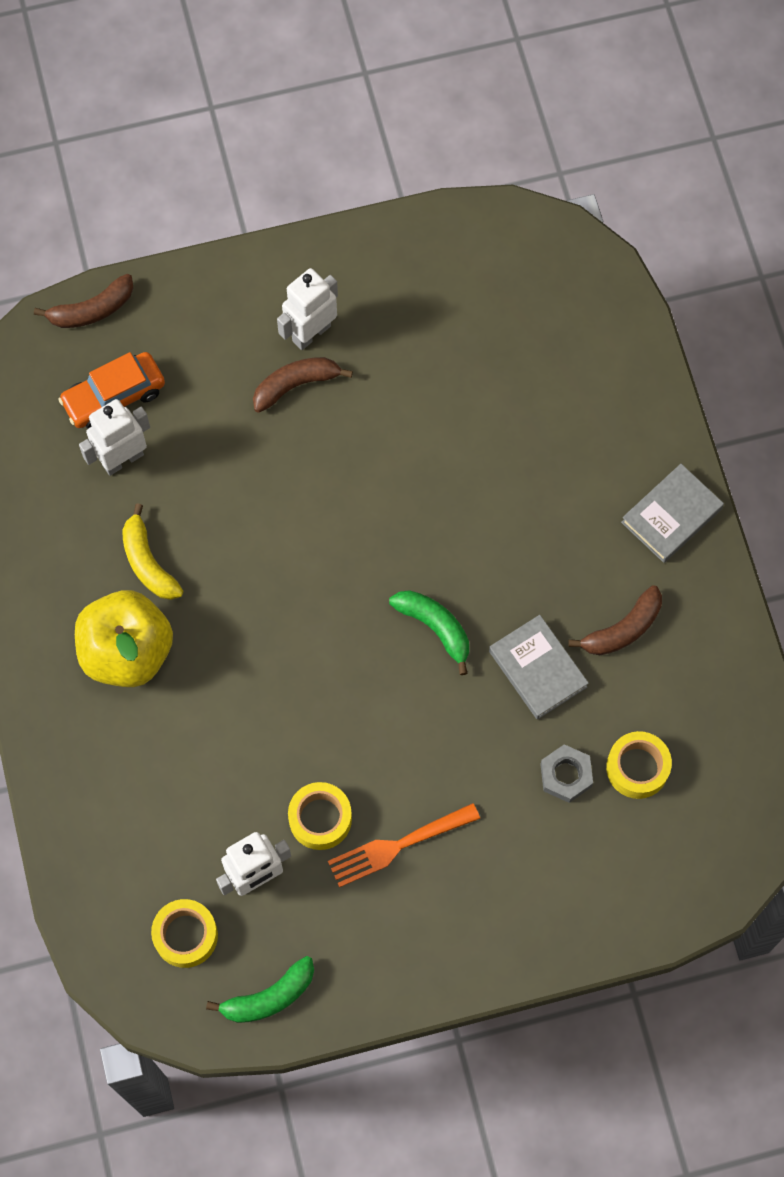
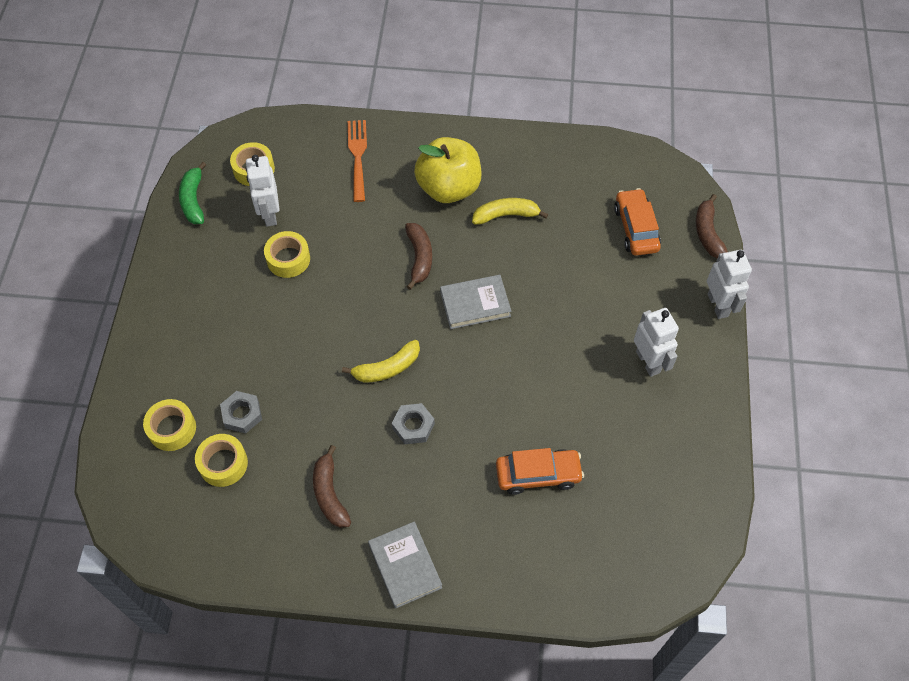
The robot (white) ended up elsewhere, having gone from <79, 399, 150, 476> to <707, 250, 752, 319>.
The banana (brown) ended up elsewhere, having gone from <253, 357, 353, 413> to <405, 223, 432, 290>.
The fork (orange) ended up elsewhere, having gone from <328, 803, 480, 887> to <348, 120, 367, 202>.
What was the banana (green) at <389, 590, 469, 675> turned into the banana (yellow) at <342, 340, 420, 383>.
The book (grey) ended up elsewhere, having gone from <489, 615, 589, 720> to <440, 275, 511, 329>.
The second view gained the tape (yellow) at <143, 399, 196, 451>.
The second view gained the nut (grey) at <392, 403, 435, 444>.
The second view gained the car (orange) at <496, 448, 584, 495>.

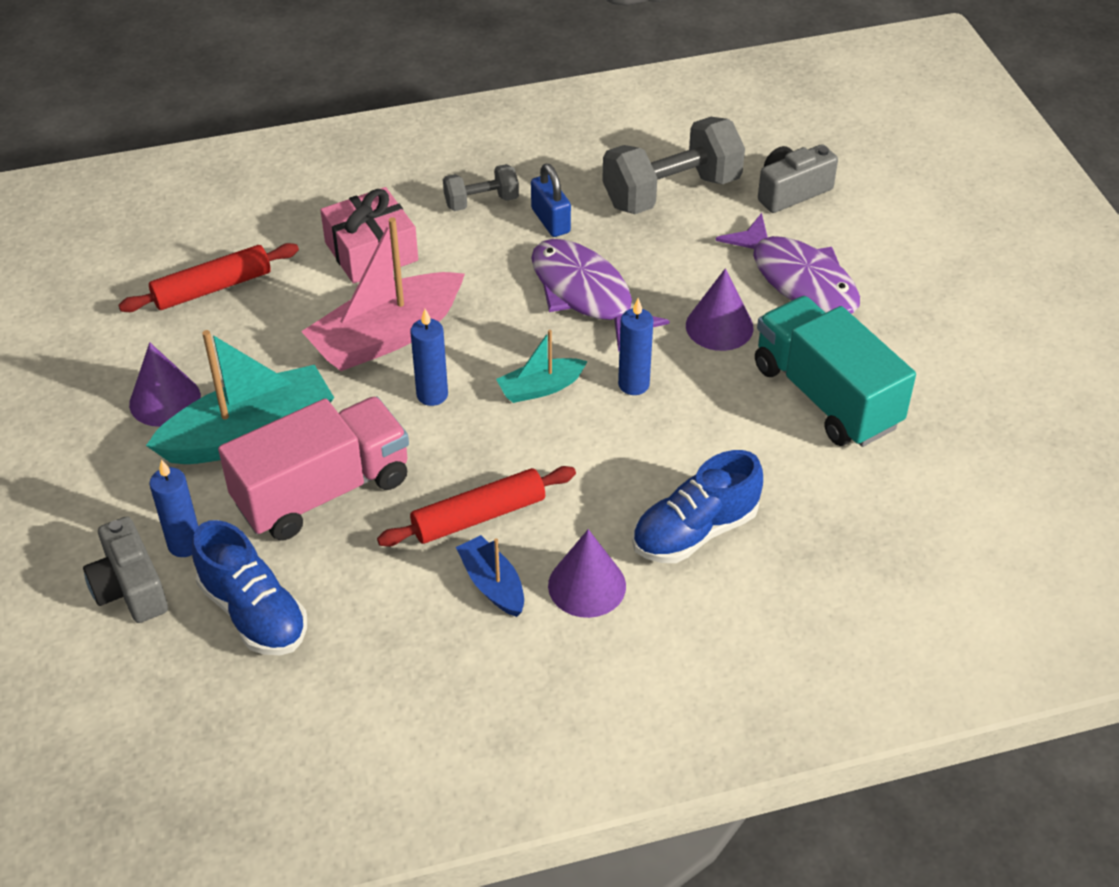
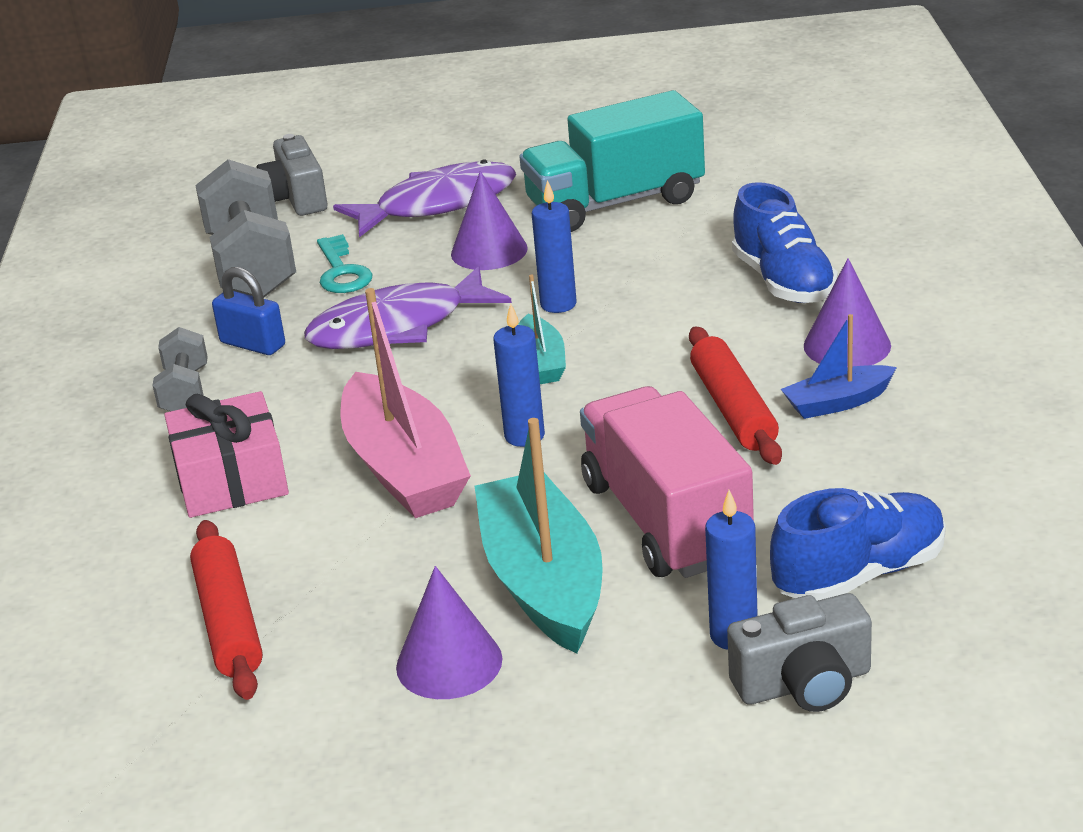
The padlock (blue) at <531, 164, 571, 237> ended up facing another way, 45 degrees clockwise from before.
The second view gained the key (turquoise) at <317, 234, 373, 293>.

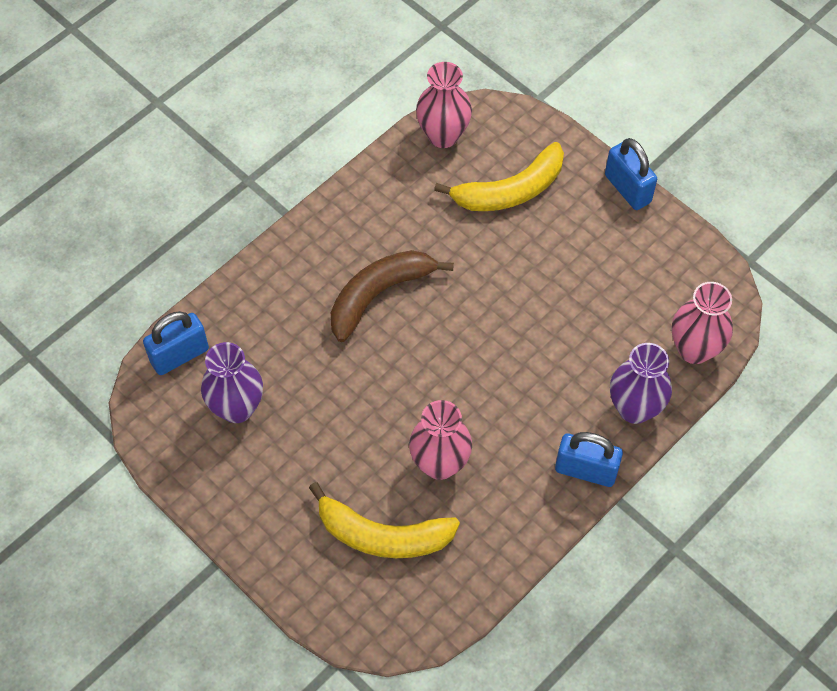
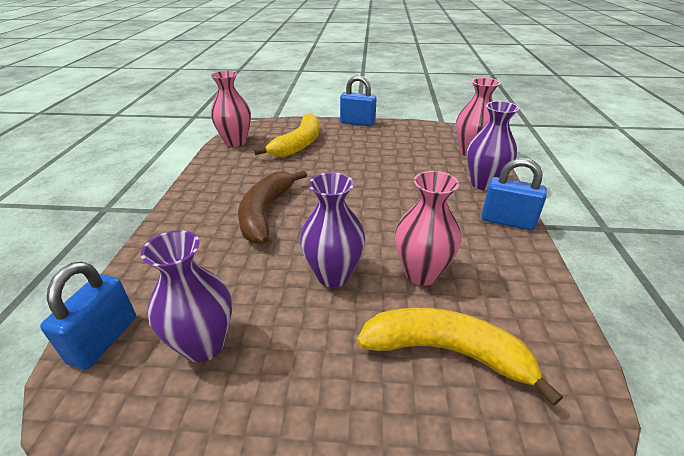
The banana (yellow) at <309, 482, 460, 558> ended up facing another way, 135 degrees counterclockwise from before.
The padlock (blue) at <555, 432, 623, 487> ended up facing another way, 45 degrees clockwise from before.
The second view gained the vase (purple) at <300, 172, 365, 287>.

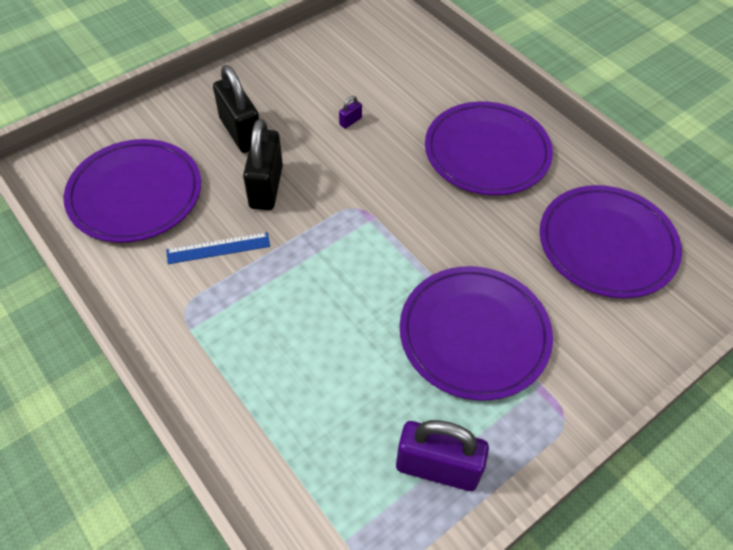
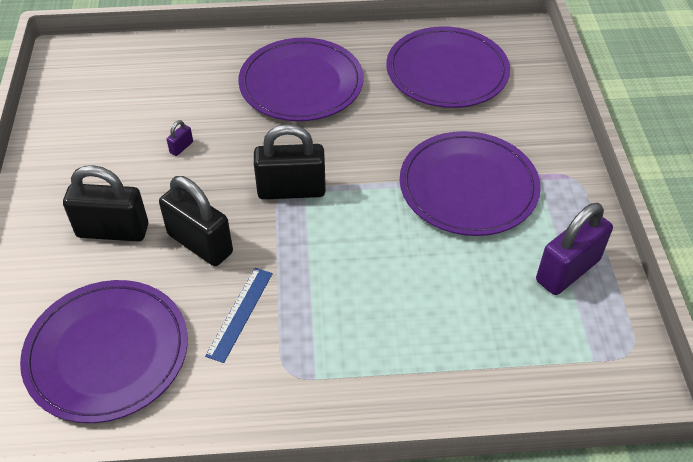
The padlock (purple) at <339, 96, 362, 129> ended up facing another way, 45 degrees clockwise from before.
The second view gained the padlock (black) at <254, 124, 326, 200>.

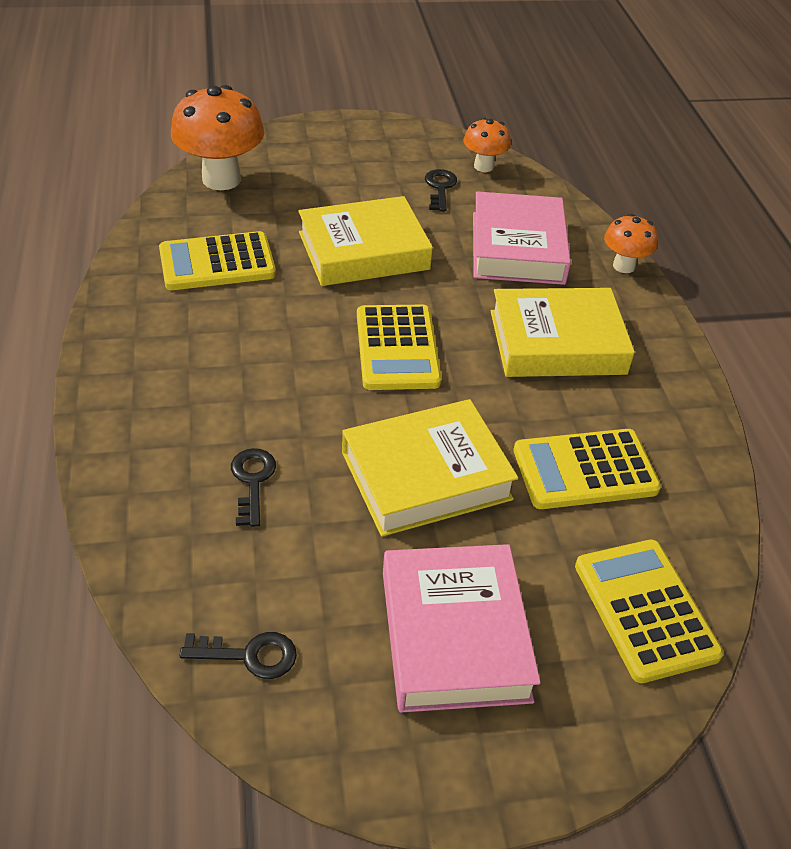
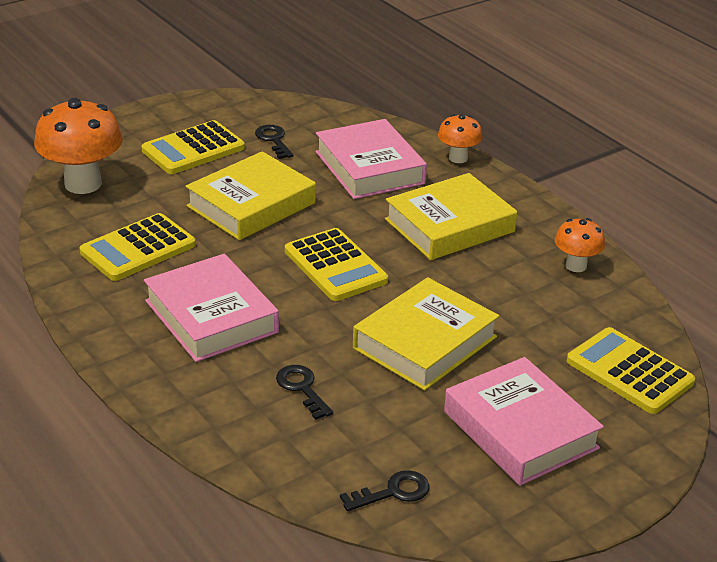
The mushroom (orange) ended up elsewhere, having gone from <463, 118, 511, 172> to <555, 218, 605, 272>.
The calculator (yellow) ended up elsewhere, having gone from <513, 429, 661, 509> to <141, 120, 245, 174>.
The second view gained the book (pink) at <144, 254, 279, 362>.

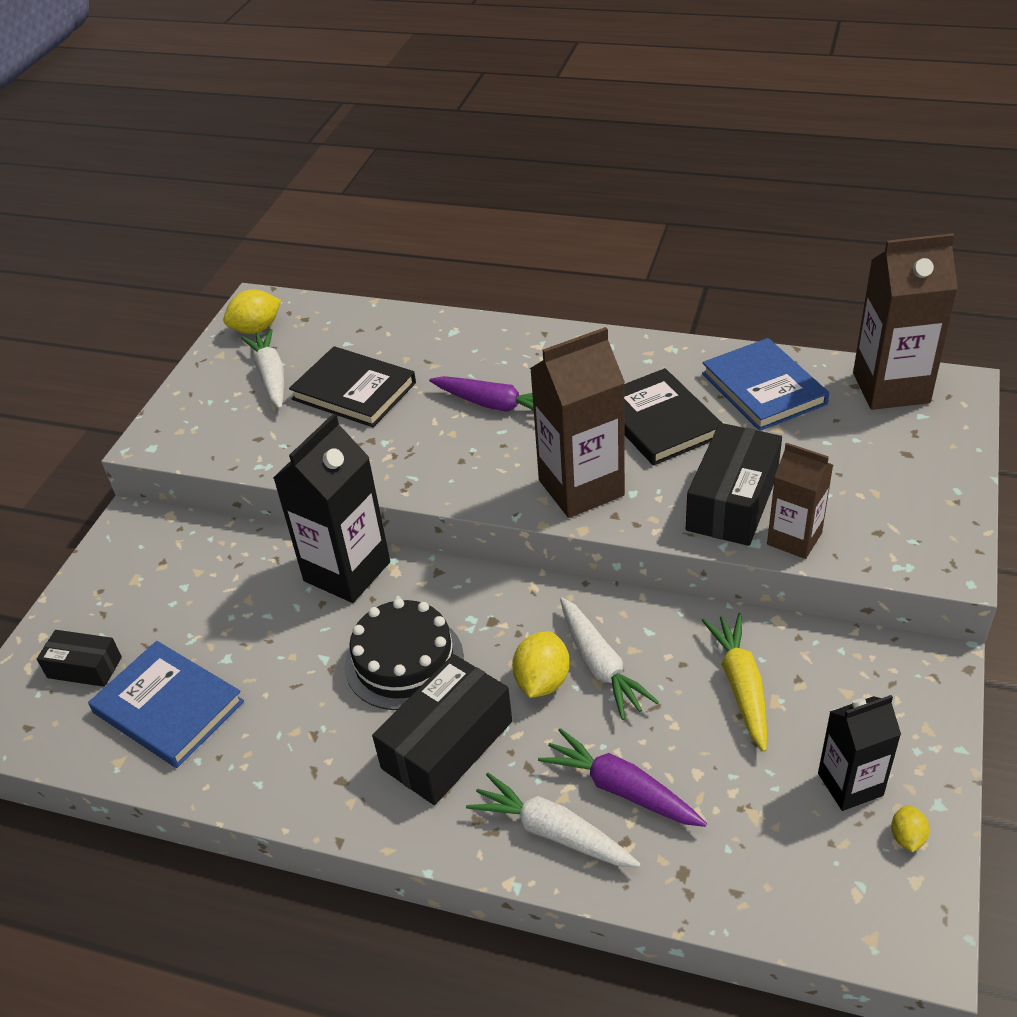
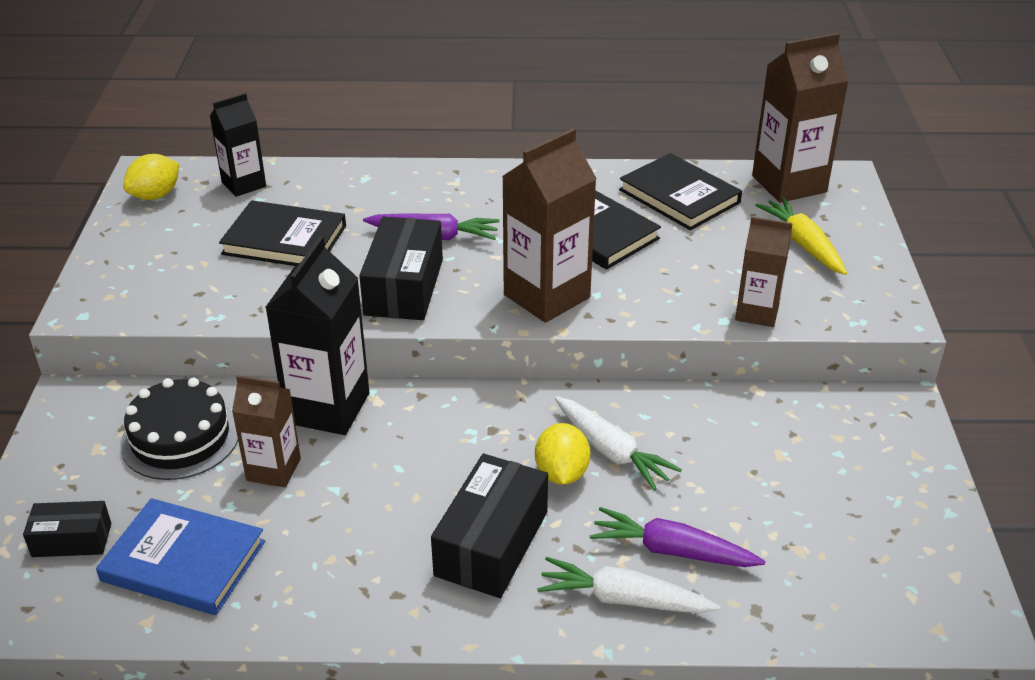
The second view lost the carrot (white) at <241, 329, 284, 409>.
The cake (black) ended up elsewhere, having gone from <345, 598, 464, 710> to <120, 378, 238, 480>.
The box (black) ended up elsewhere, having gone from <686, 423, 782, 546> to <359, 217, 443, 320>.
What was the book (blue) at <702, 338, 829, 431> turned into the book (black) at <619, 153, 742, 230>.
The carrot (yellow) ended up elsewhere, having gone from <702, 613, 767, 752> to <755, 197, 847, 275>.
The carton (black) ended up elsewhere, having gone from <818, 695, 901, 811> to <210, 93, 266, 197>.
The second view lost the lemon (yellow) at <891, 805, 930, 853>.
The second view gained the carton (brown) at <232, 375, 301, 487>.

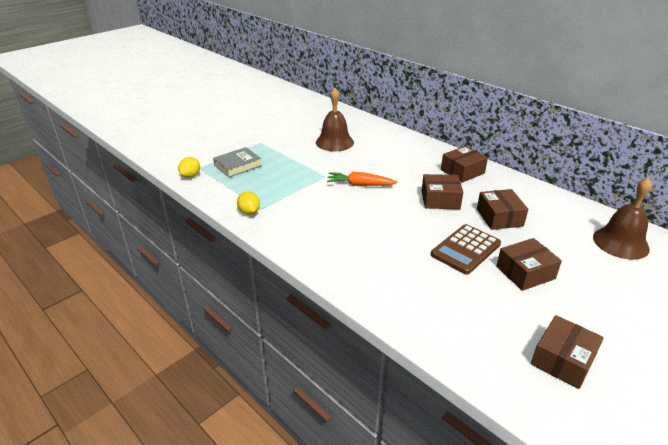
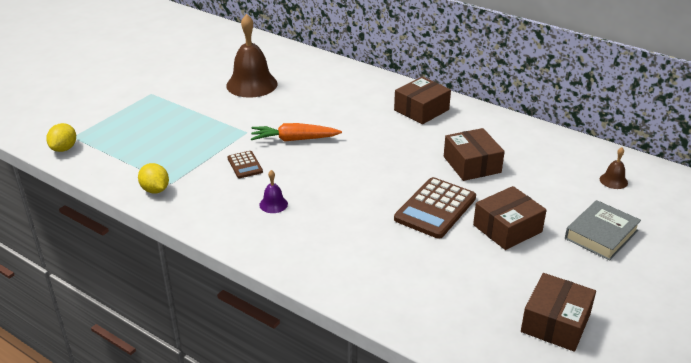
The book (grey) ended up elsewhere, having gone from <213, 147, 262, 178> to <565, 200, 641, 261>.
The second view lost the box (brown) at <422, 174, 463, 209>.
The size of the bell (brown) at <593, 177, 652, 260> changed by a factor of 0.45.
The second view gained the calculator (brown) at <228, 151, 263, 178>.
The second view gained the bell (purple) at <259, 170, 288, 213>.

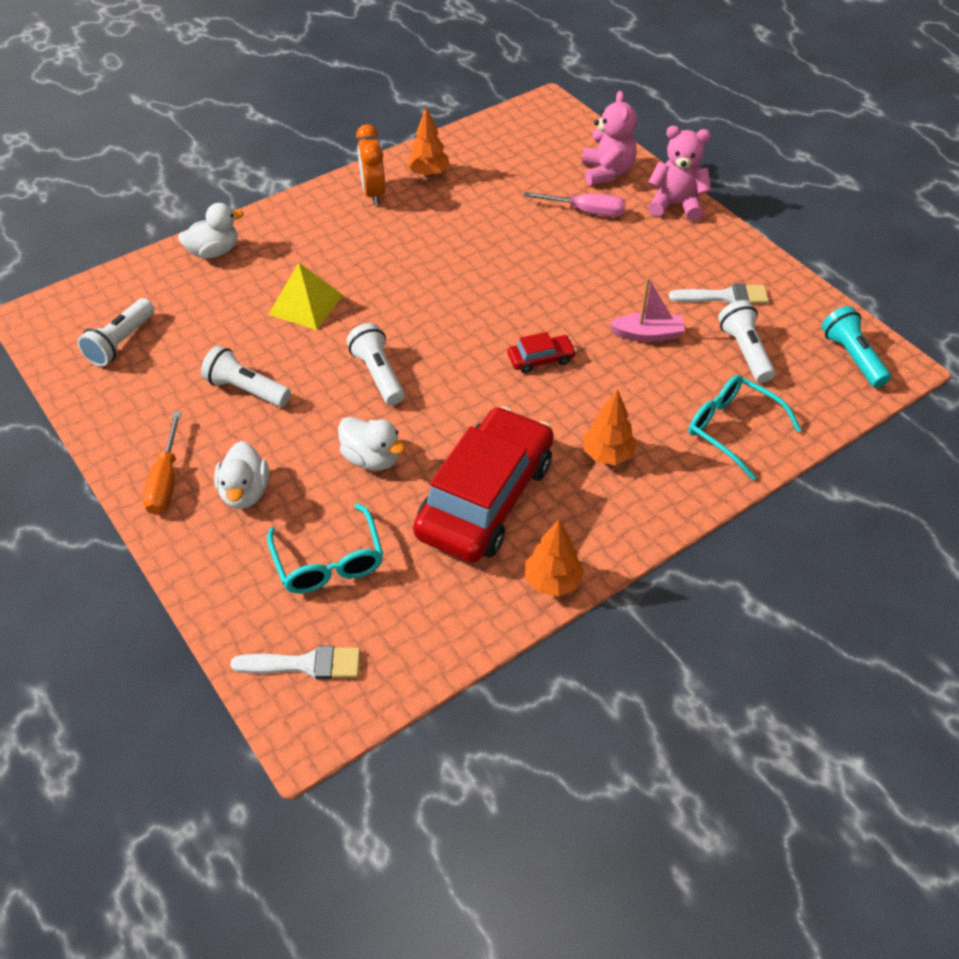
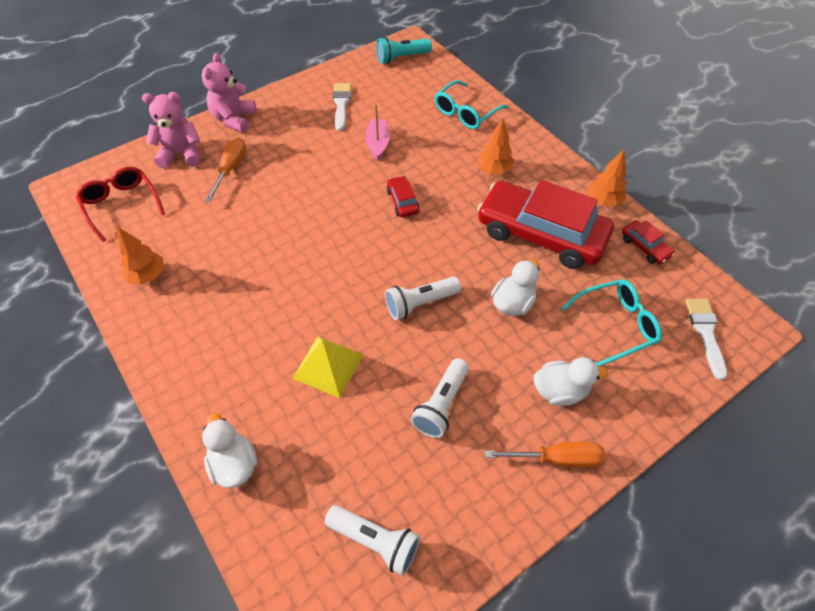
The second view lost the clock (orange) at <356, 124, 386, 205>.
What was the screwdriver (pink) at <523, 192, 626, 217> turned into the screwdriver (orange) at <205, 138, 246, 202>.
The second view lost the flashlight (white) at <718, 300, 775, 383>.
The second view gained the glasses (red) at <76, 167, 165, 242>.
The second view gained the car (red) at <622, 220, 675, 264>.

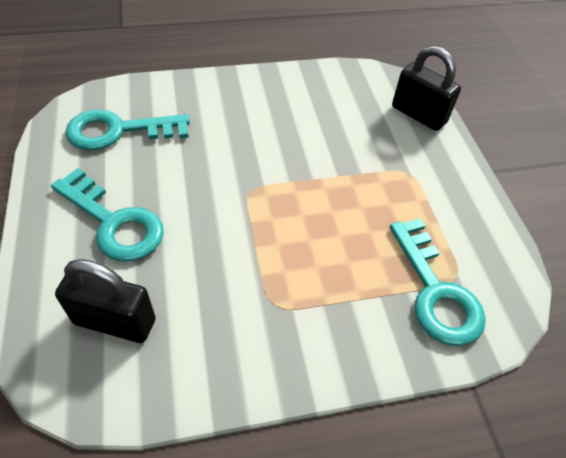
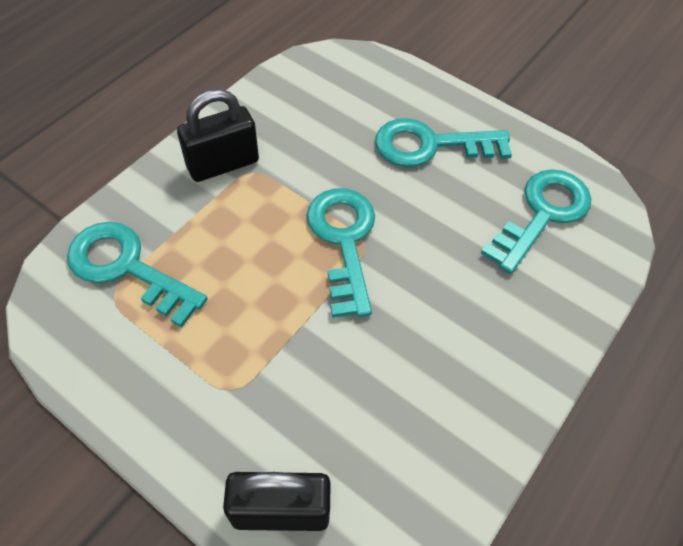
The padlock (black) ended up elsewhere, having gone from <55, 259, 155, 343> to <177, 89, 259, 182>.
The second view gained the key (turquoise) at <307, 188, 375, 318>.

